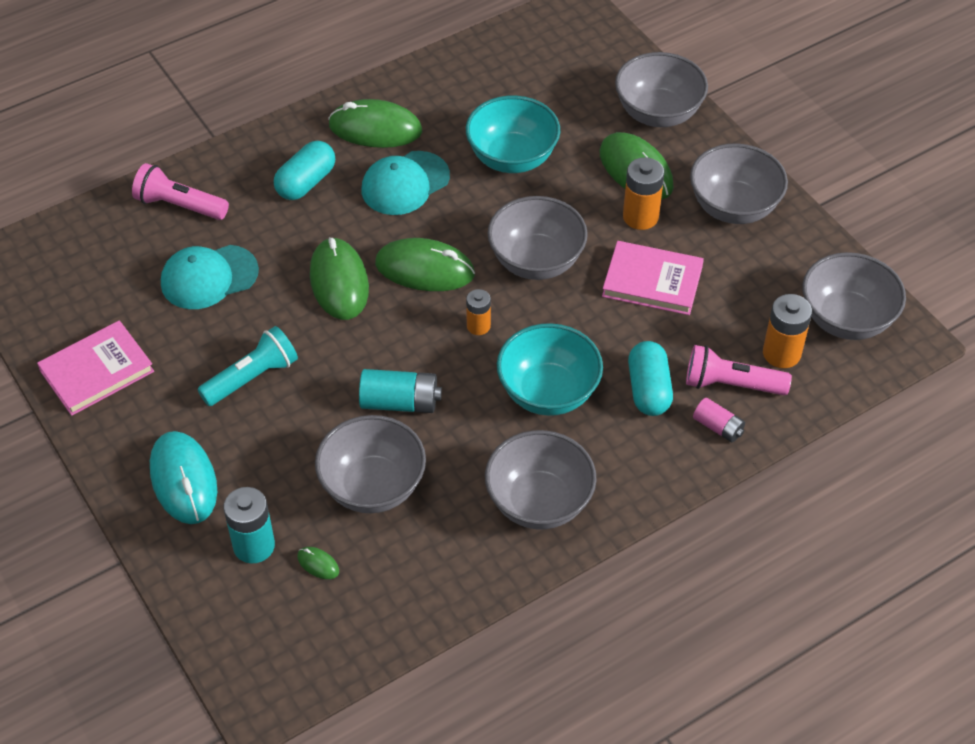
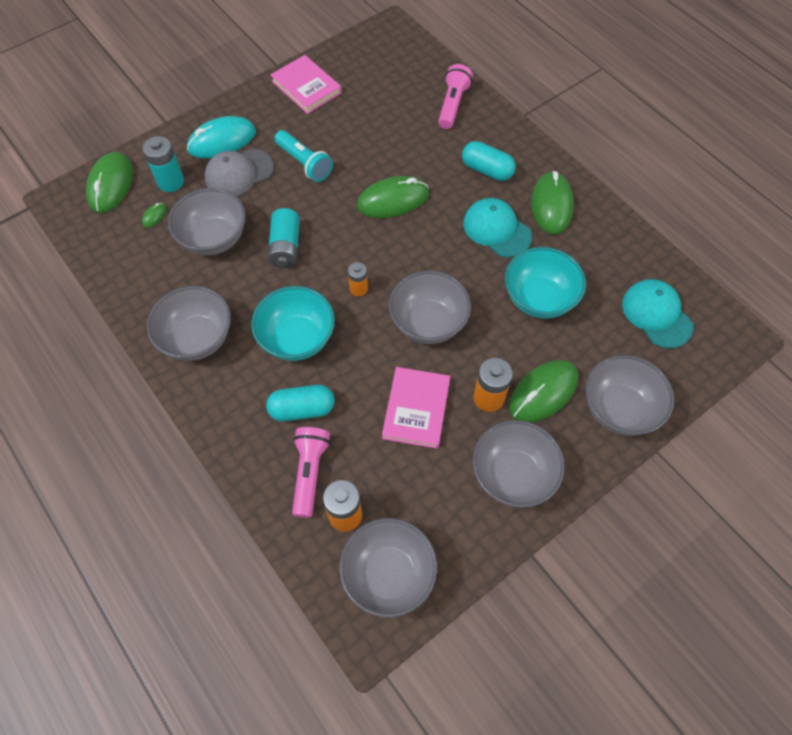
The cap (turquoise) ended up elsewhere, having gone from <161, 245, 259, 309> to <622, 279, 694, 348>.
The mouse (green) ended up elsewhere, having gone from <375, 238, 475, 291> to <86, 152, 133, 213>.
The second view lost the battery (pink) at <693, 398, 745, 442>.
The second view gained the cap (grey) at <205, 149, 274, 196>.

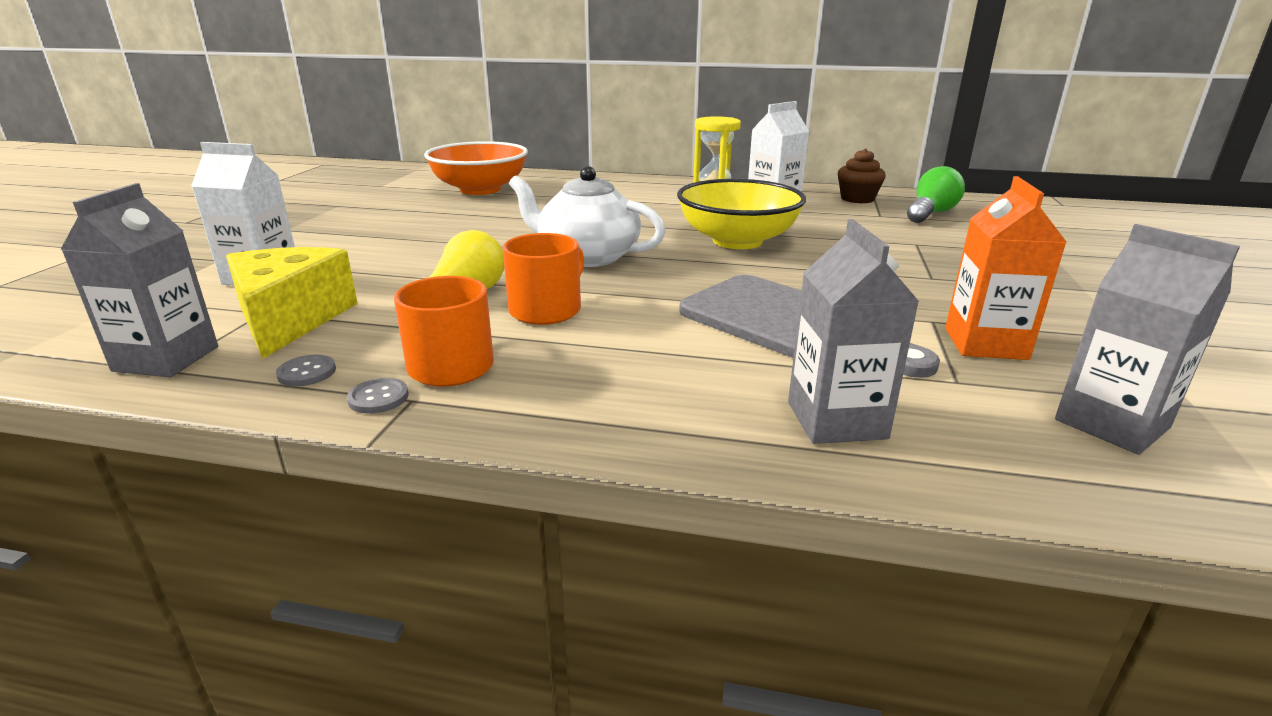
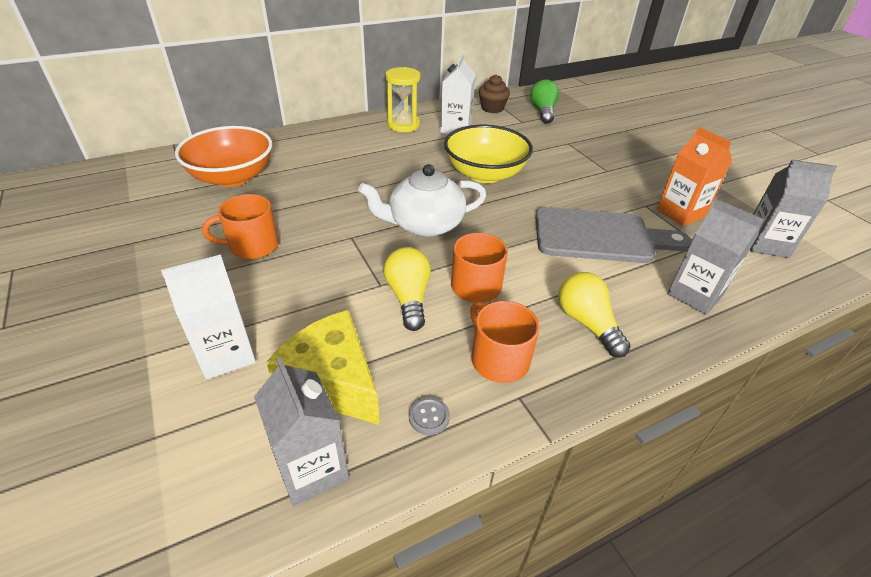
The second view lost the button (grey) at <347, 378, 409, 414>.
The second view gained the mug (orange) at <202, 194, 279, 259>.
The second view gained the light bulb (yellow) at <558, 272, 631, 358>.

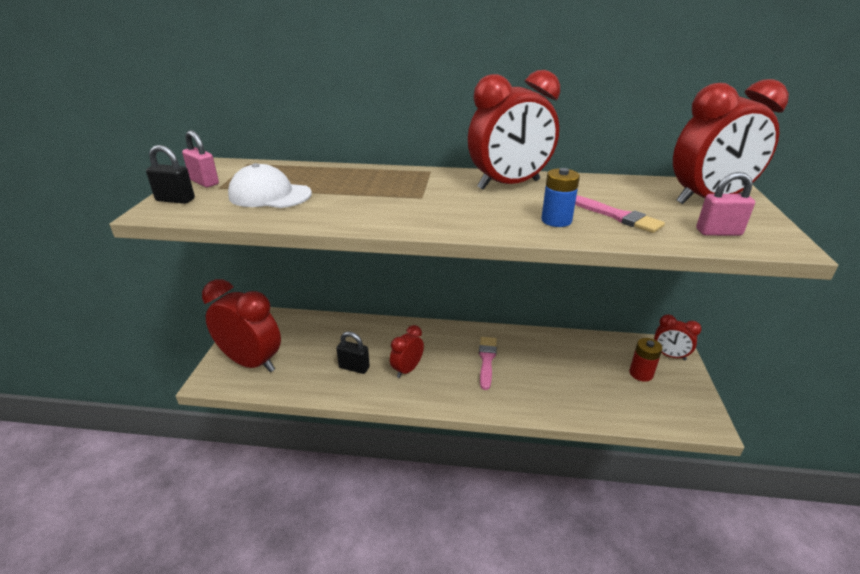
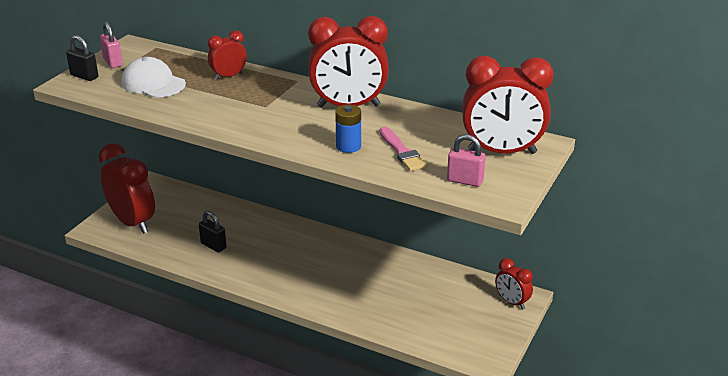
The clock (red) ended up elsewhere, having gone from <390, 325, 424, 378> to <208, 30, 247, 80>.
The second view lost the brush (pink) at <479, 337, 497, 390>.
The second view lost the battery (red) at <629, 338, 663, 382>.

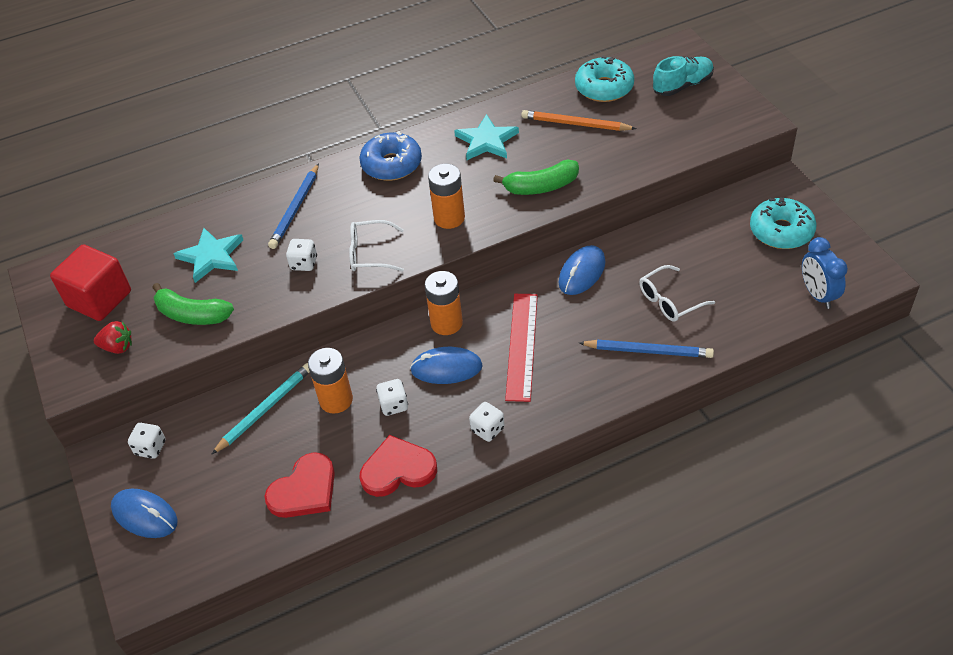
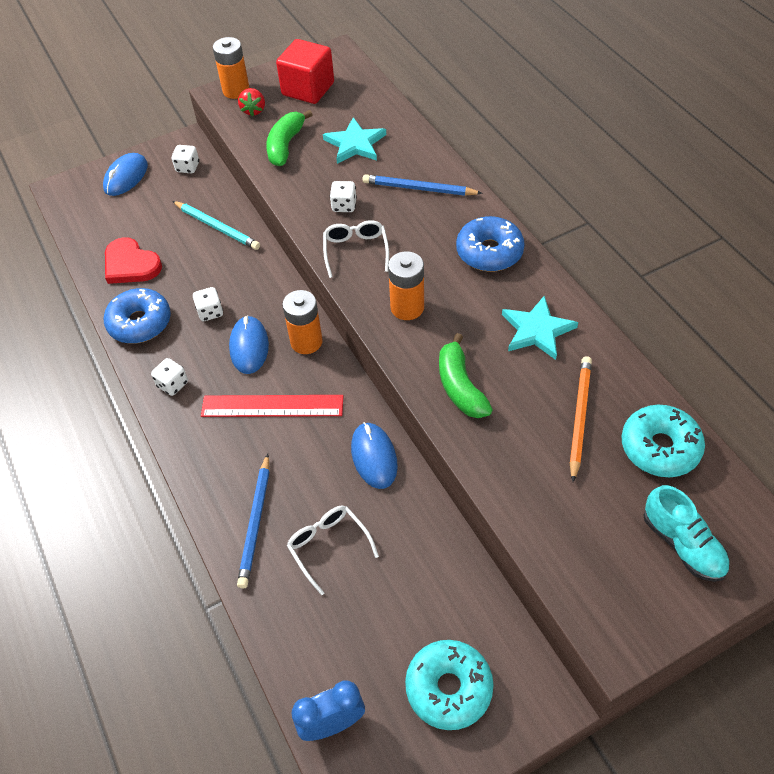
The battery (orange) ended up elsewhere, having gone from <308, 348, 353, 414> to <213, 37, 250, 99>.
Where the heart (red) stood at <360, 435, 437, 497>, the donut (blue) came to stand at <104, 288, 171, 344>.
The mouse (blue) at <559, 245, 605, 295> ended up facing another way, 45 degrees clockwise from before.

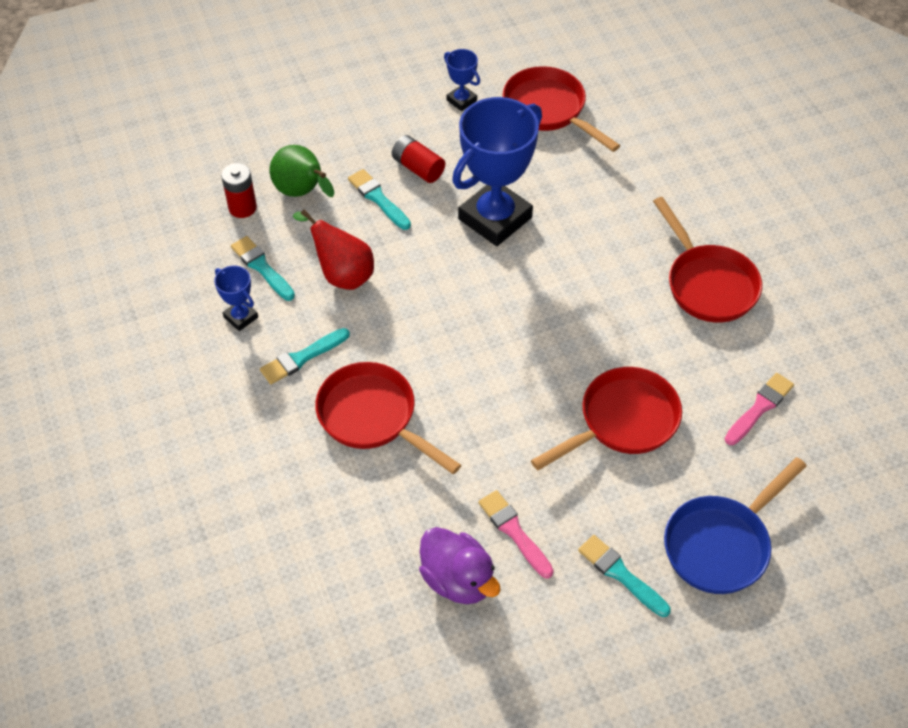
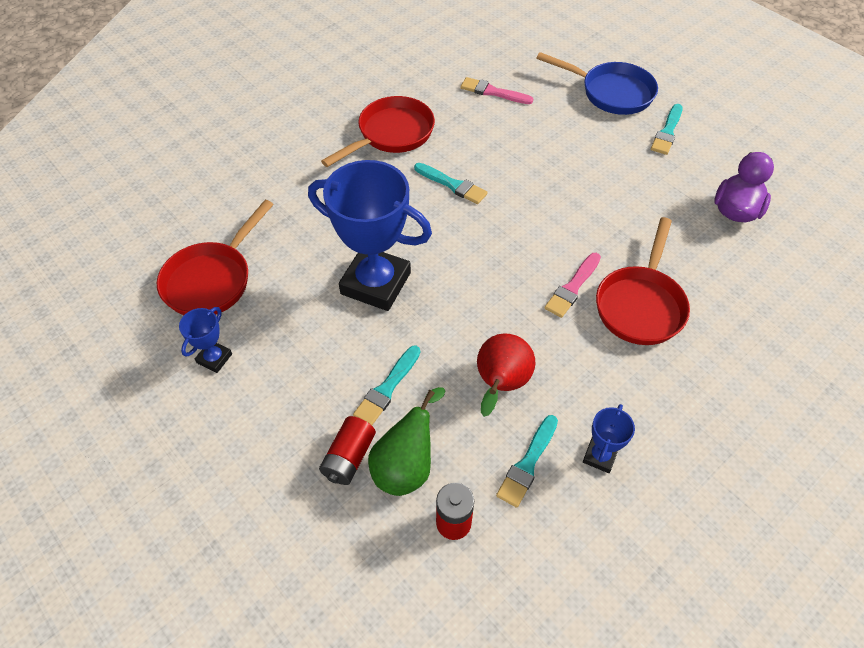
The brush (turquoise) ended up elsewhere, having gone from <260, 328, 350, 384> to <414, 163, 488, 204>.
The battery (red) ended up elsewhere, having gone from <392, 135, 445, 183> to <319, 416, 376, 485>.
The brush (pink) ended up elsewhere, having gone from <478, 490, 554, 579> to <544, 253, 601, 318>.
The second view lost the pan (red) at <531, 367, 682, 470>.

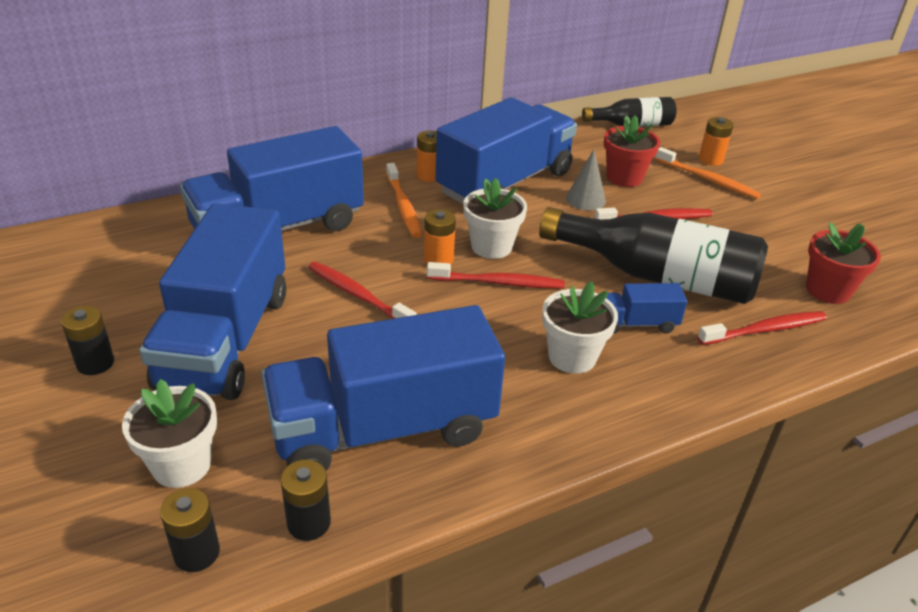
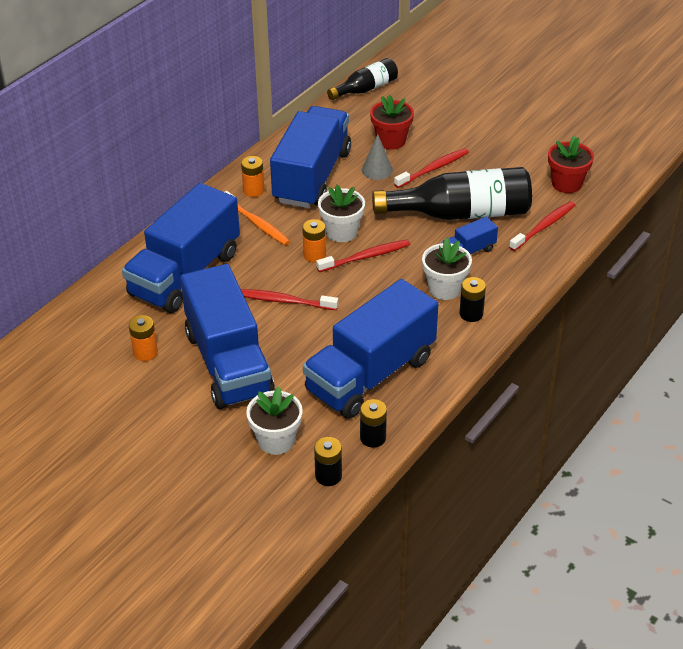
The battery (black) ended up elsewhere, having gone from <61, 306, 114, 375> to <459, 277, 486, 322>.
The second view lost the toothbrush (orange) at <655, 147, 761, 199>.
The battery (orange) ended up elsewhere, having gone from <699, 117, 734, 166> to <129, 315, 158, 361>.

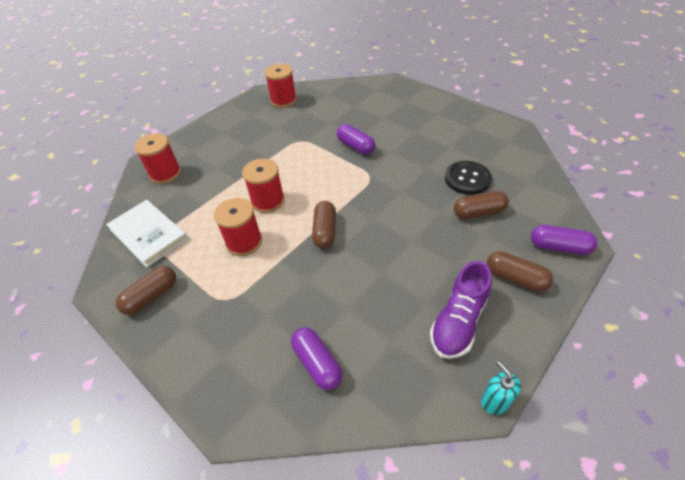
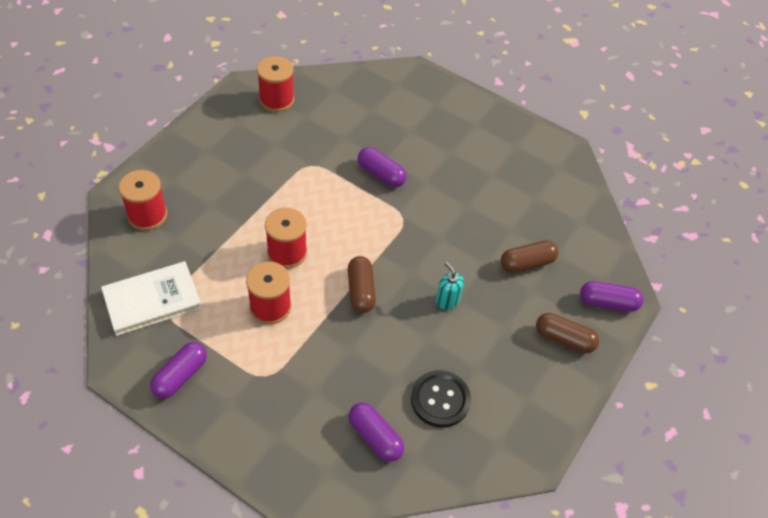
The book (white) at <106, 200, 188, 267> ended up facing another way, 60 degrees counterclockwise from before.
What was the capsule (brown) at <116, 266, 176, 315> turned into the capsule (purple) at <150, 342, 207, 399>.
The second view lost the shoe (purple) at <430, 261, 492, 359>.
The button (black) ended up elsewhere, having gone from <445, 161, 492, 195> to <411, 370, 471, 427>.
The soap dispenser (turquoise) ended up elsewhere, having gone from <481, 361, 521, 415> to <436, 262, 464, 309>.

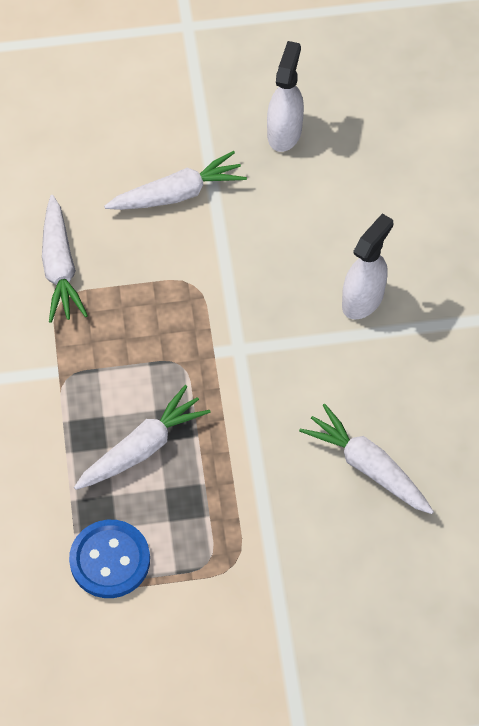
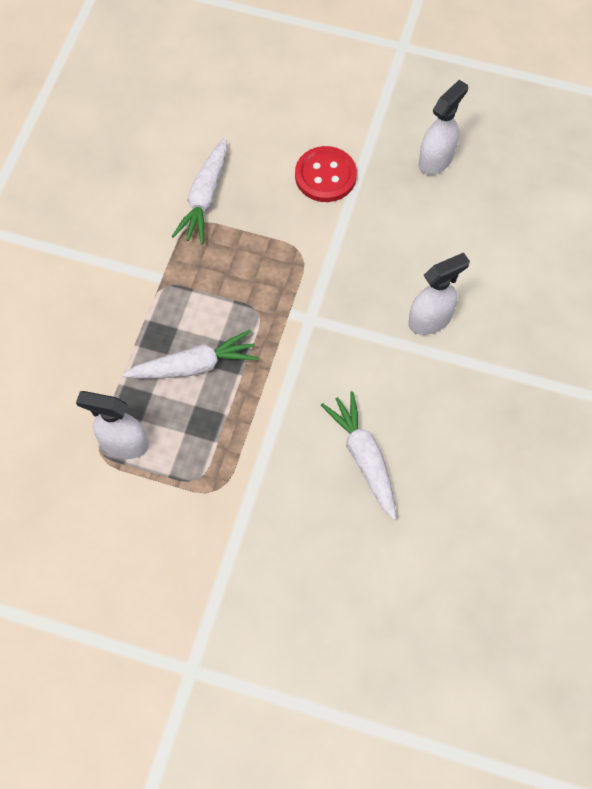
Where the button (blue) stood at <69, 520, 150, 598>, the spray bottle (white) came to stand at <76, 391, 149, 459>.
Where the carrot (white) stood at <104, 151, 247, 210>, the button (red) came to stand at <295, 146, 357, 202>.

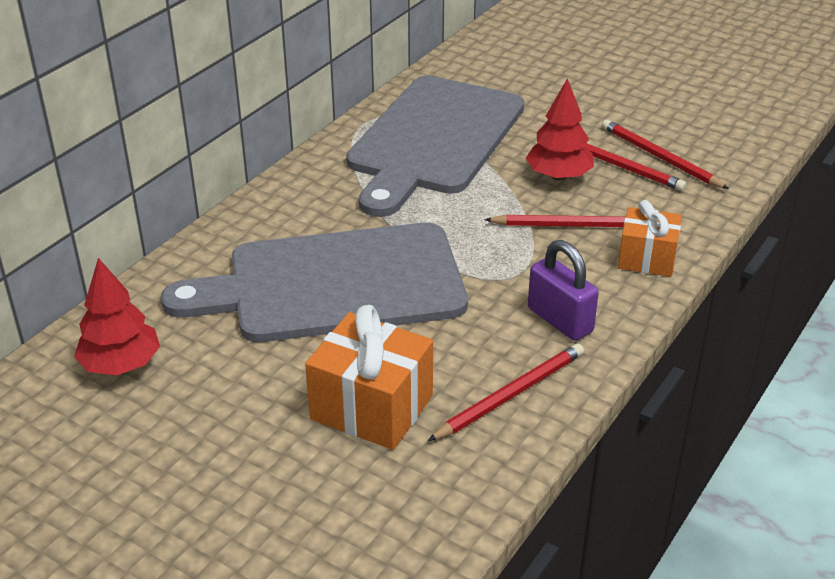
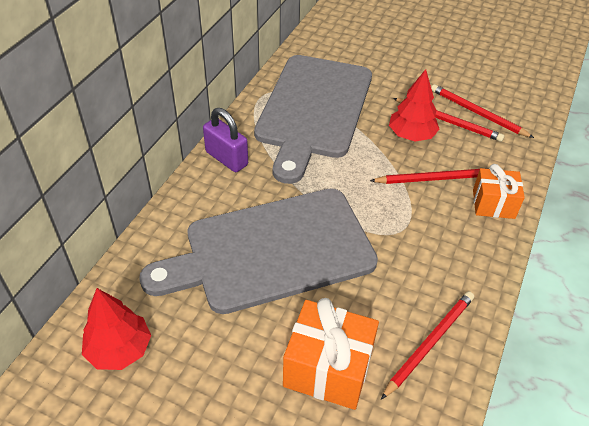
The padlock (purple) ended up elsewhere, having gone from <528, 240, 599, 341> to <203, 108, 248, 172>.

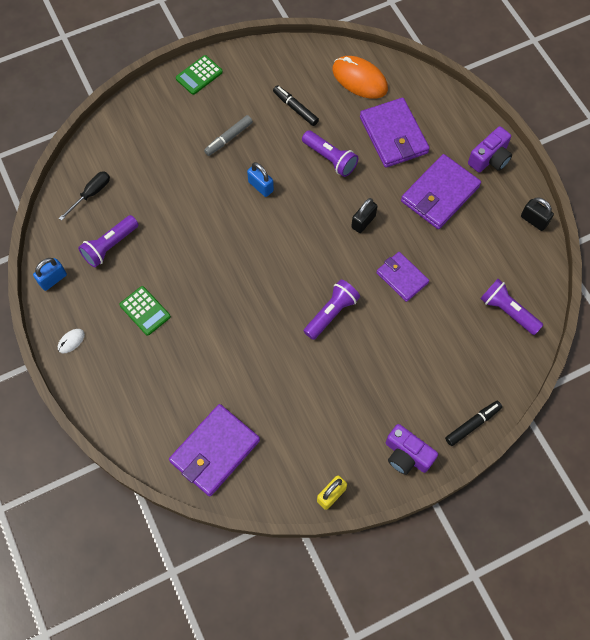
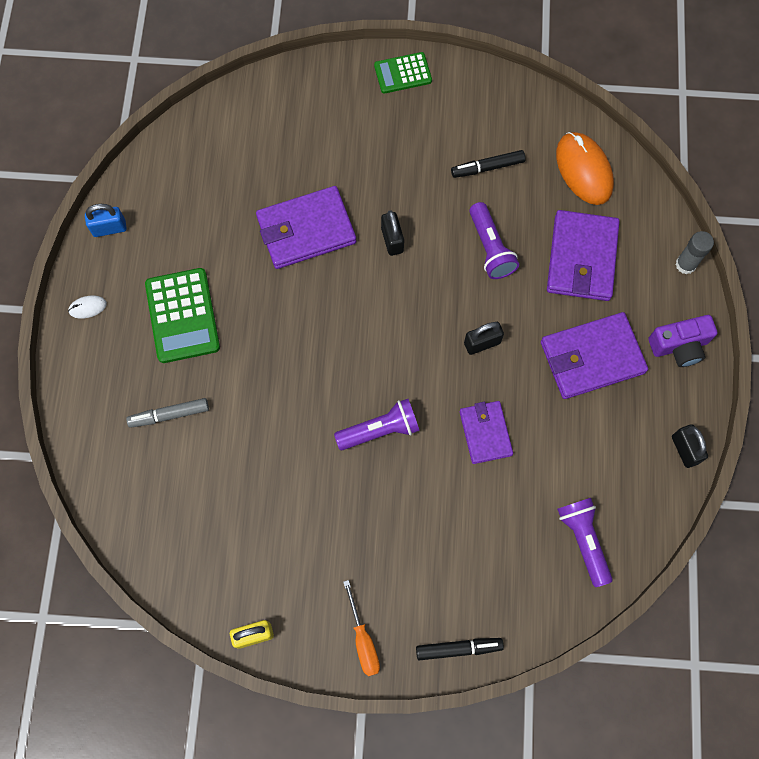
The second view lost the screwdriver (black) at <59, 171, 110, 221>.
The second view lost the flashlight (purple) at <78, 215, 139, 267>.
The size of the calculator (green) at <119, 286, 171, 336> changed by a factor of 1.60.
The wallet (purple) ended up elsewhere, having gone from <169, 404, 260, 497> to <256, 186, 356, 269>.
The marker (grey) ended up elsewhere, having gone from <204, 115, 253, 156> to <126, 398, 209, 428>.
What was the padlock (blue) at <247, 162, 274, 197> turned into the padlock (black) at <381, 210, 404, 256>.
The marker (black) at <273, 85, 319, 126> ended up facing another way, 90 degrees counterclockwise from before.
Where the camera (purple) stood at <385, 424, 438, 475>, the screwdriver (orange) came to stand at <343, 580, 380, 676>.
The second view gained the glue stick (grey) at <675, 231, 714, 274>.

